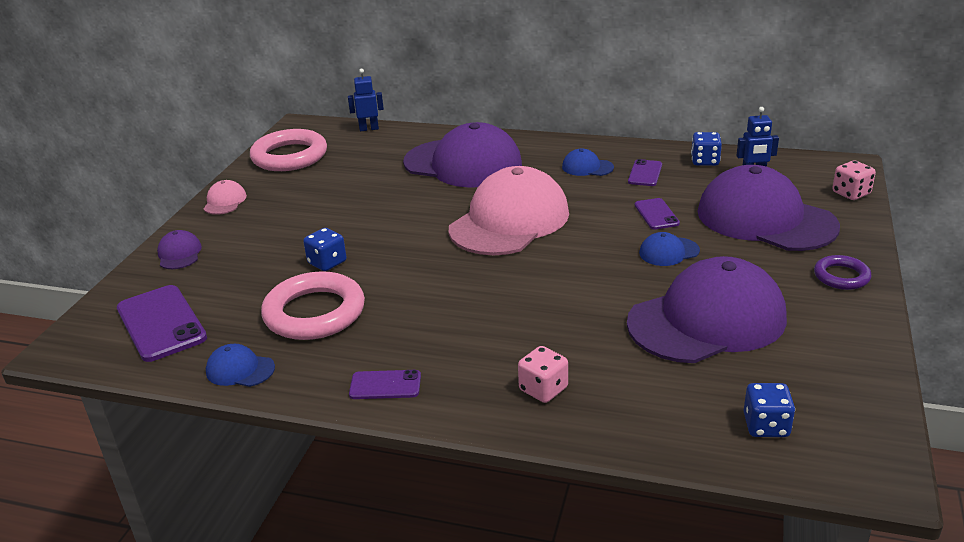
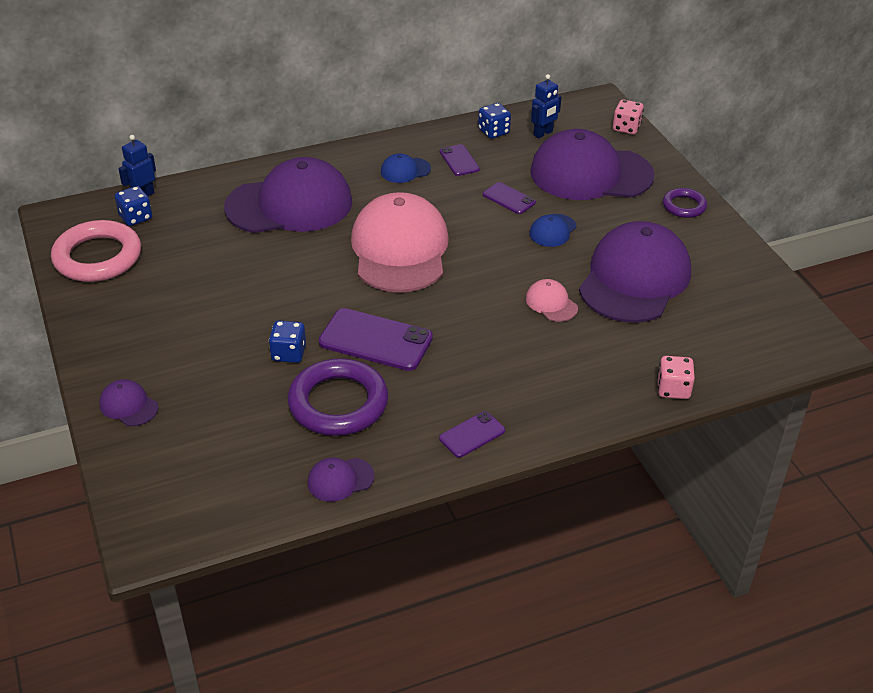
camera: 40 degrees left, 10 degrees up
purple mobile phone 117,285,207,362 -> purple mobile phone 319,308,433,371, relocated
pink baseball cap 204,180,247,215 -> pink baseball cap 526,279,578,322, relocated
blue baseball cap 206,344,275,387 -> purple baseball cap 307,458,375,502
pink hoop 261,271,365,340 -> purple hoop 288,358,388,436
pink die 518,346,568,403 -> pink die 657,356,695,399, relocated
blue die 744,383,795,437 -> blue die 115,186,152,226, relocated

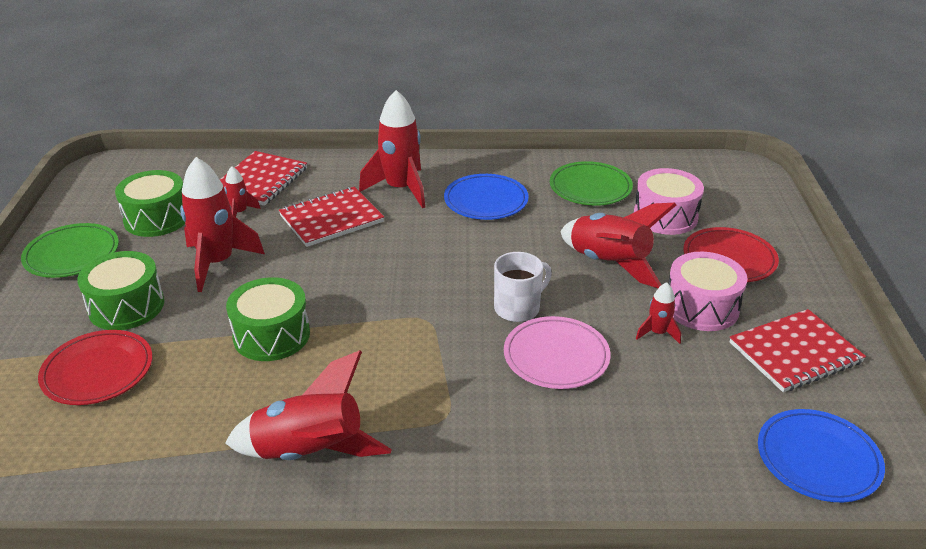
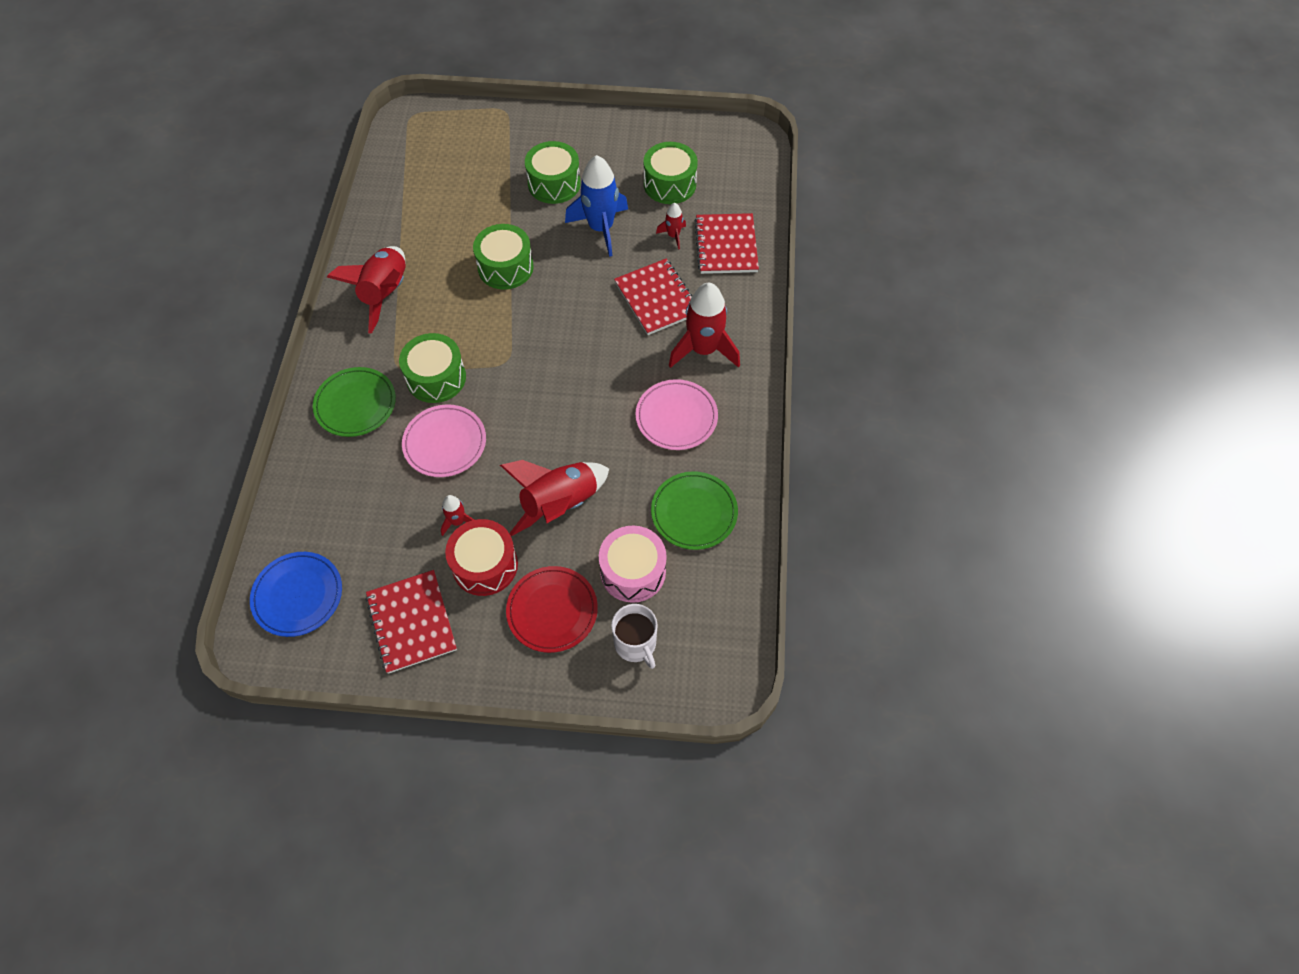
camera: 95 degrees right, 25 degrees up
leaf-green flat dish 21,223,119,278 -> leaf-green flat dish 313,367,396,437, relocated
scarlet flat dish 38,330,152,405 -> none
scarlet spaceship 180,157,265,292 -> blue spaceship 565,155,628,257
scarlet notepad 220,151,307,206 -> scarlet notepad 695,213,759,274, 60 degrees clockwise
blue flat dish 444,174,529,220 -> pink flat dish 635,379,718,450
pure white tea mug 494,252,552,322 -> pure white tea mug 611,604,658,669, relocated
pink drum 668,252,748,331 -> scarlet drum 445,519,518,596
none -> leaf-green drum 399,333,466,403

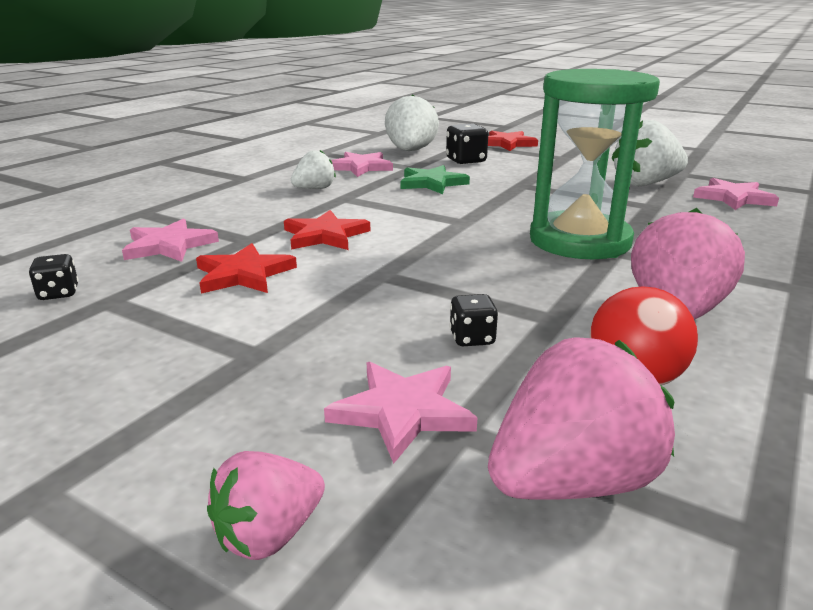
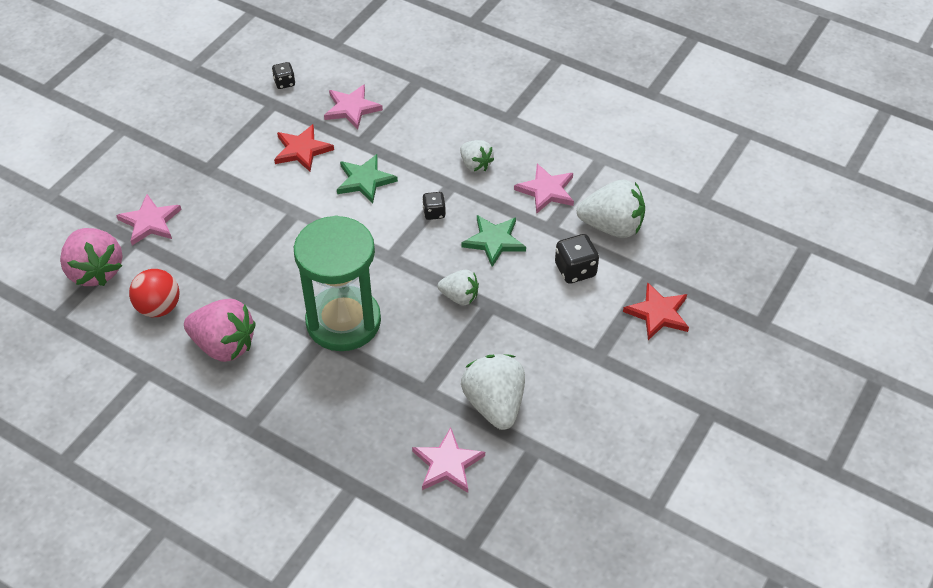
camera: 90 degrees right, 25 degrees up
pink toy strawberry 207,451,325,560 -> none
scarlet five-pointed star 284,210,370,250 -> leaf-green five-pointed star 337,154,398,204
black die 449,294,498,346 -> black die 422,192,446,220, relocated
none -> pure white toy strawberry 438,270,479,305

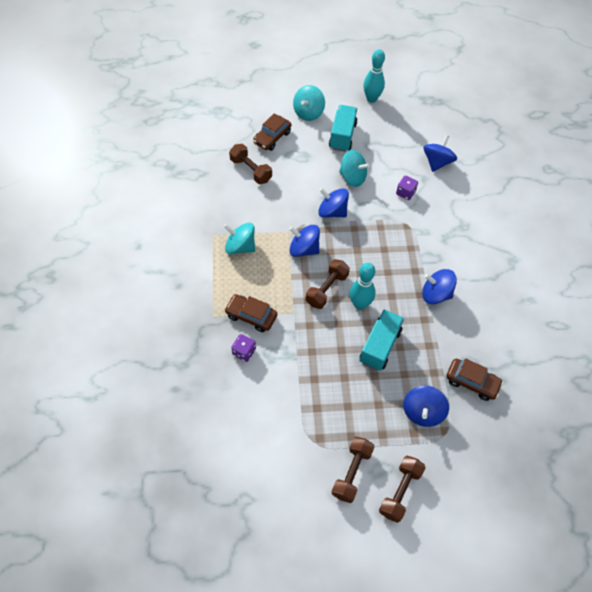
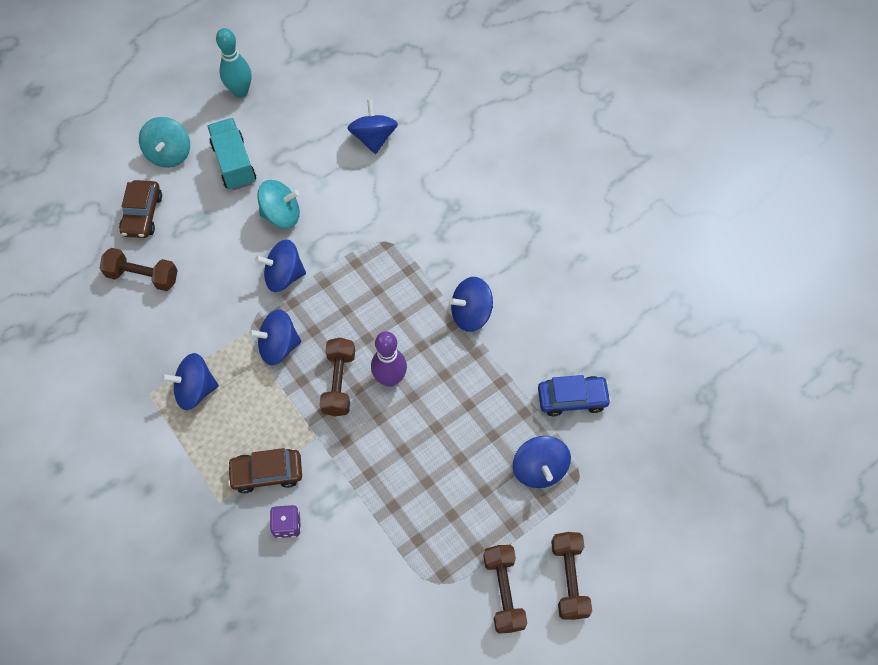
camera: 30 degrees left, 5 degrees up
teal toy top 224,223,255,254 -> blue toy top 161,353,219,410
teal skittle 349,263,376,310 -> purple skittle 371,331,407,387
teal truck 360,310,404,371 -> none
purple die 396,176,418,200 -> none
dark brown car 446,358,503,401 -> blue car 538,375,611,416

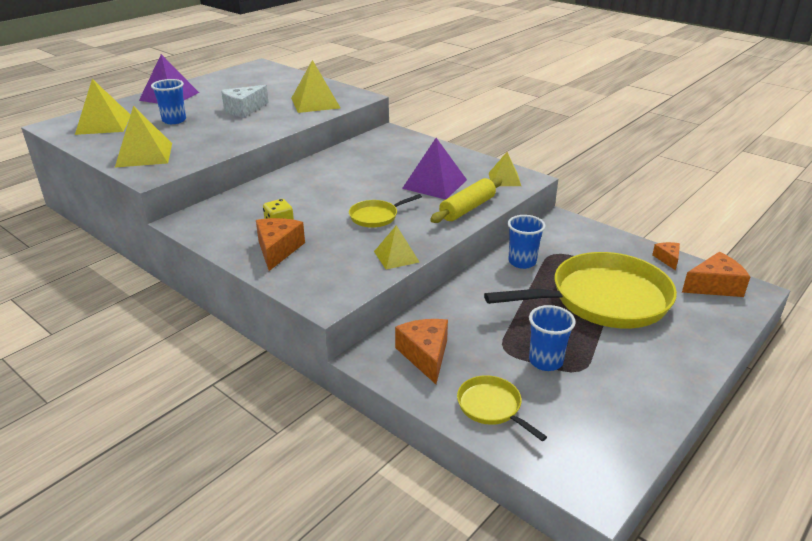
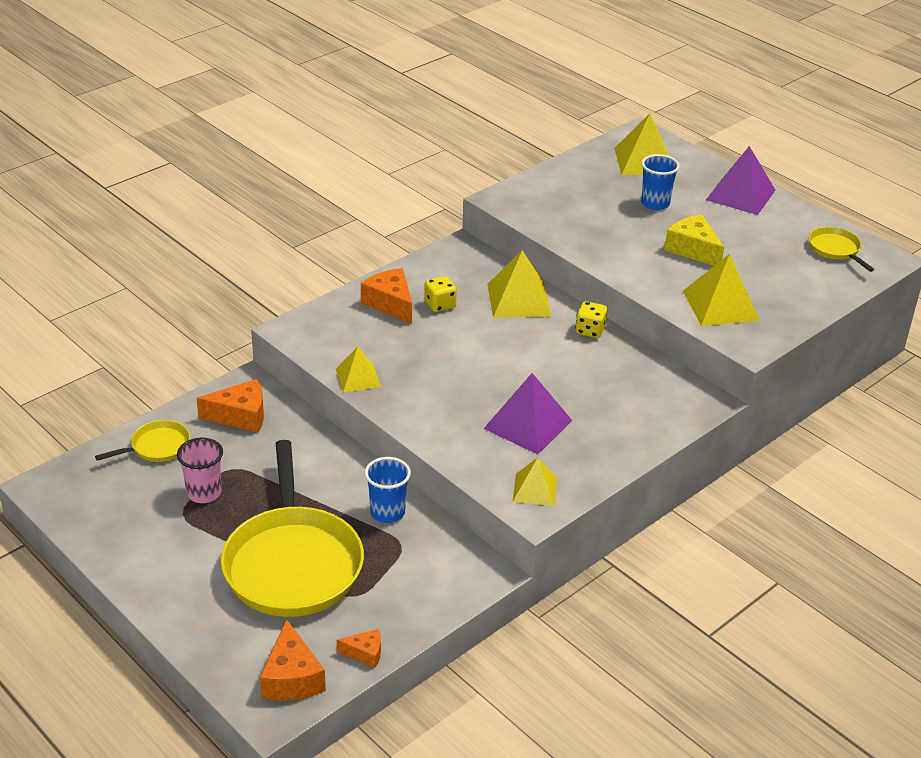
camera: 95 degrees right, 5 degrees up
bright yellow solid pyramid 115,106,172,168 -> bright yellow solid pyramid 487,250,551,318, relocated
pure white cheese wedge 221,85,269,118 -> bright yellow cheese wedge 664,215,724,266
bright orange cheese wedge 256,218,305,271 -> bright orange cheese wedge 361,268,412,324, 135 degrees counterclockwise
bright yellow pan 349,194,422,228 -> bright yellow pan 809,227,874,272, relocated
bright yellow pastry roller 430,178,502,223 -> none
blue cup 529,305,576,371 -> pink cup 177,438,223,503
none -> bright yellow die 575,301,607,338

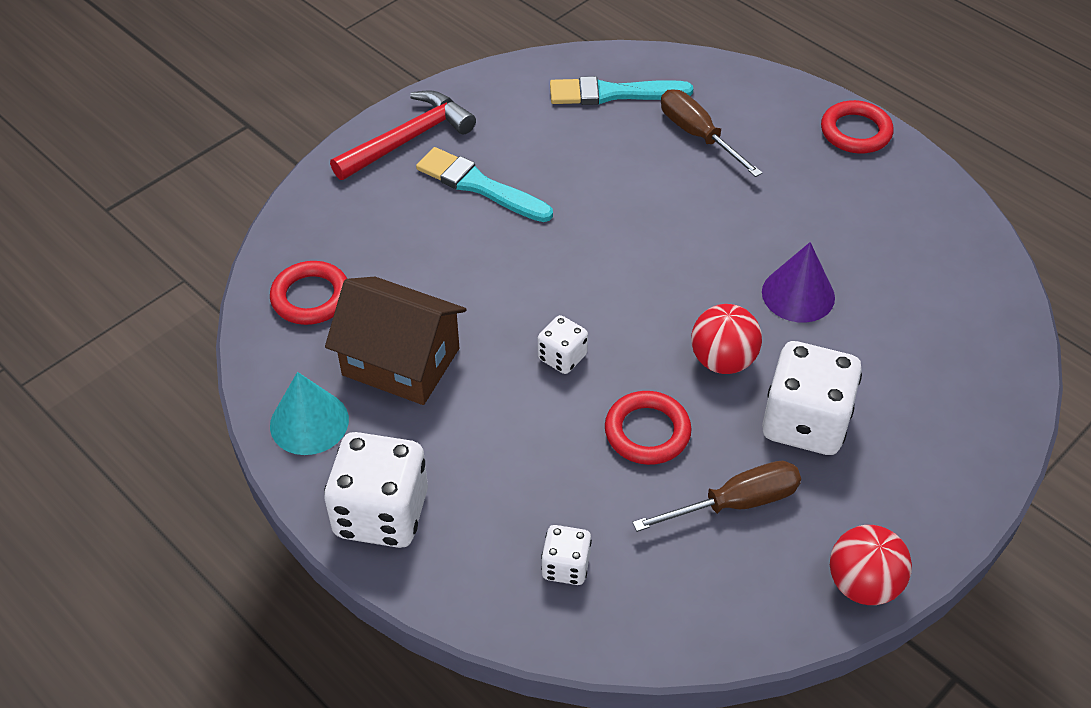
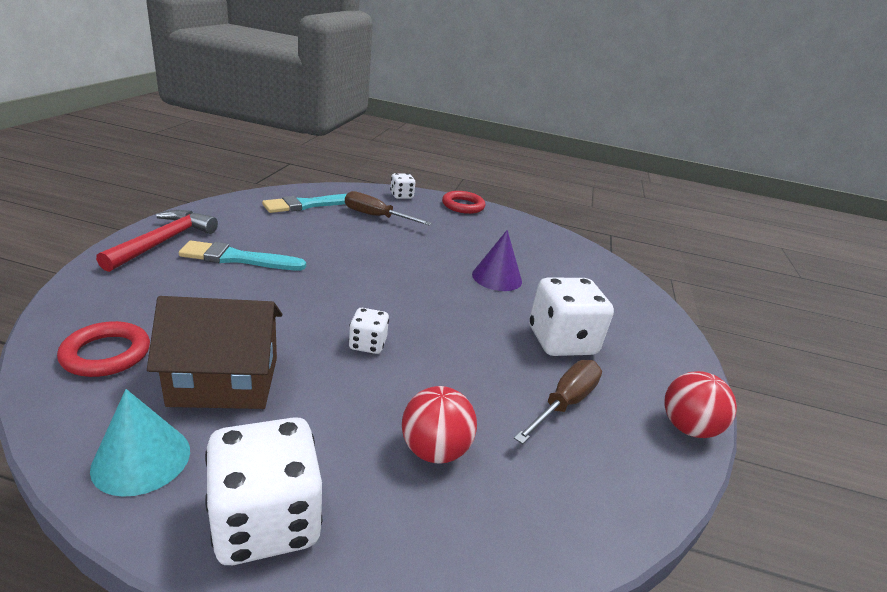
camera: 35 degrees left, 20 degrees down
pure white die 541,525,592,585 -> pure white die 390,173,415,199, relocated
scarlet hoop 605,391,692,465 -> none
scarlet sphere 691,304,762,374 -> scarlet sphere 402,386,477,464, relocated

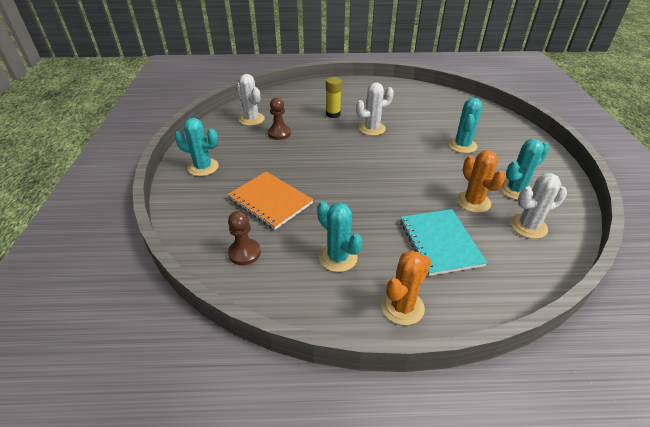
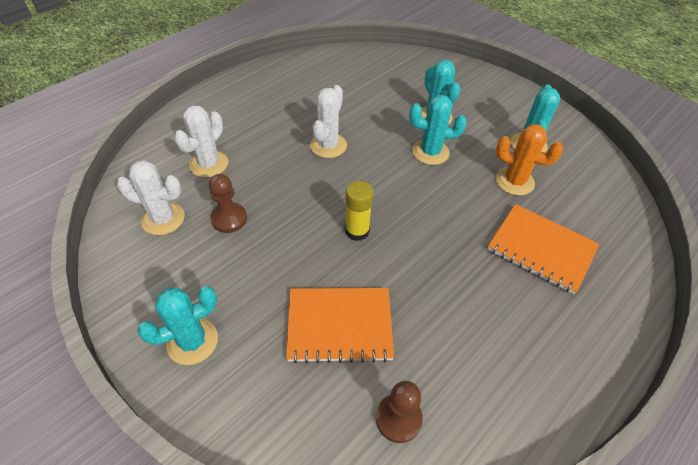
camera: 45 degrees left, 10 degrees up
teal prickly plant 317,201,363,272 -> teal prickly plant 409,95,467,165, relocated
bright yellow glue stick 326,77,342,118 -> bright yellow glue stick 345,181,374,241, relocated
bright orange prickly plant 381,250,431,325 -> none
teal notepad 400,209,487,276 -> bright orange notepad 487,204,600,294
pure white prickly plant 510,173,567,239 -> pure white prickly plant 174,105,228,178, relocated

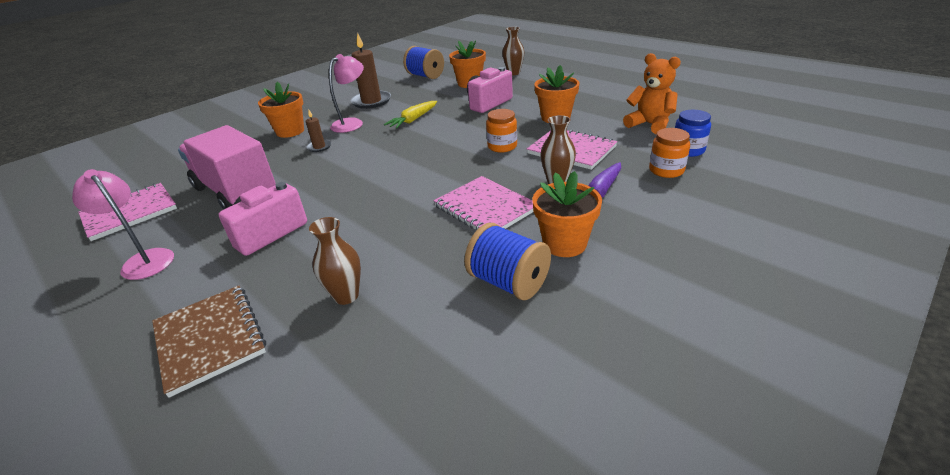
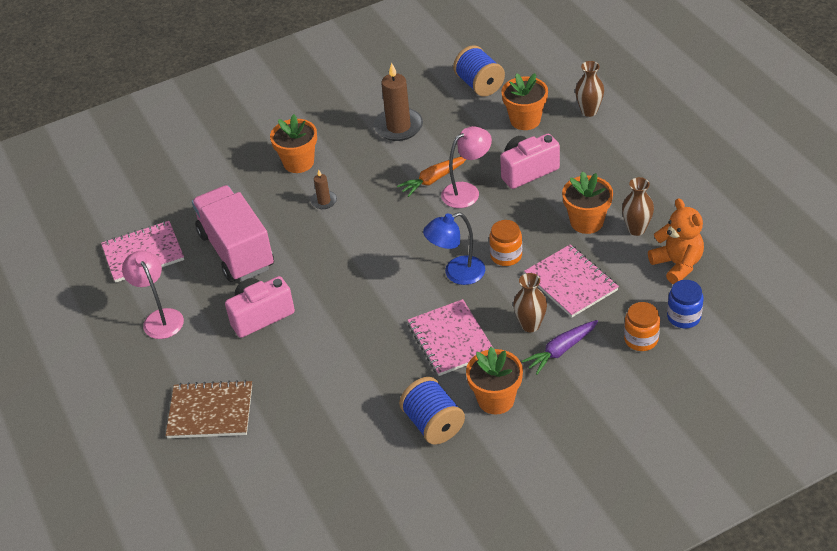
camera: 20 degrees right, 10 degrees up
dark brown notepad 152,285,266,398 -> dark brown notepad 166,380,252,438, 75 degrees counterclockwise
dark brown vase 309,217,361,305 -> dark brown vase 622,177,654,236, relocated
pink desk lamp 329,54,364,133 -> pink desk lamp 441,126,492,208, relocated
bright yellow carrot 384,101,437,129 -> bright orange carrot 397,157,466,197
none -> blue desk lamp 423,212,485,285

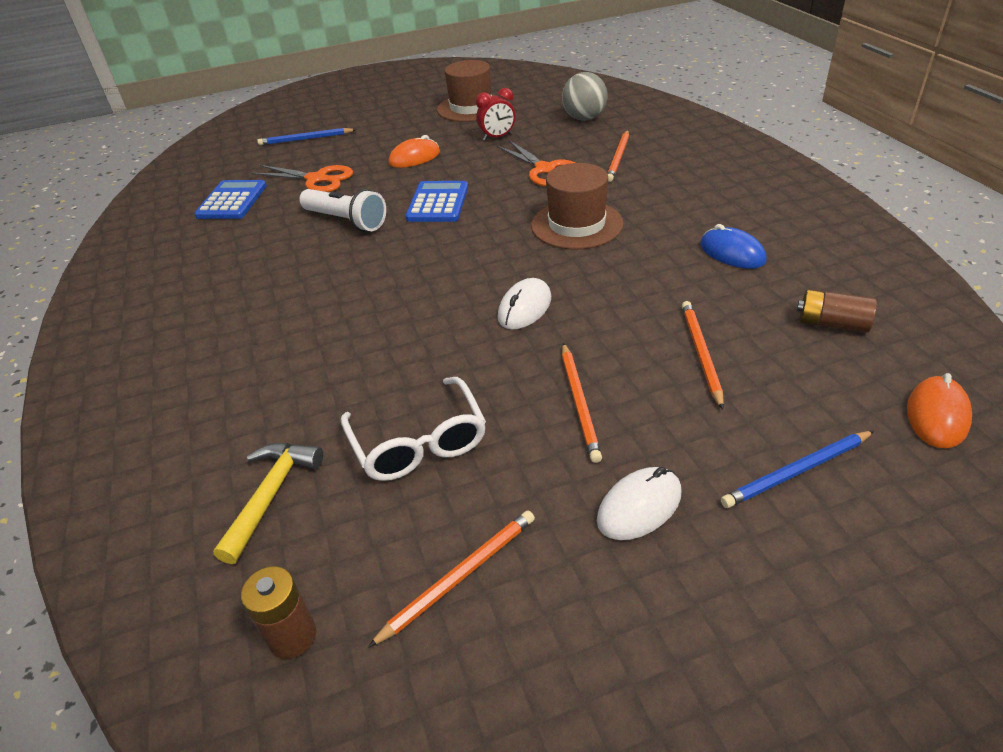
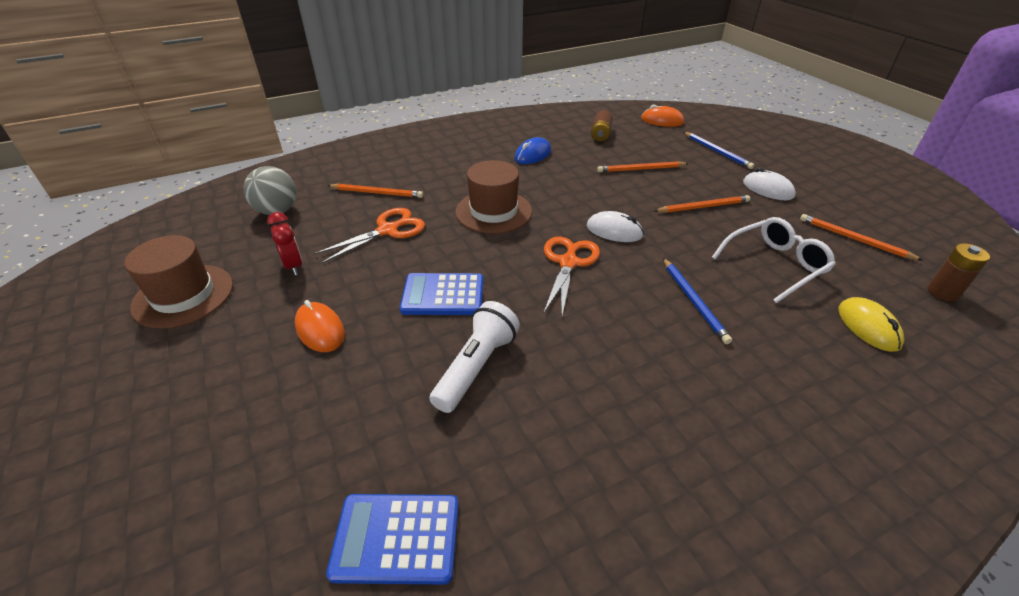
camera: 100 degrees left, 0 degrees up
bright yellow hammer 213,443,323,564 -> bright yellow computer mouse 838,297,904,352
bright orange shears 251,165,353,192 -> bright orange shears 544,237,600,316, relocated
blue wooden pencil 257,128,357,145 -> blue wooden pencil 663,258,732,344, relocated

